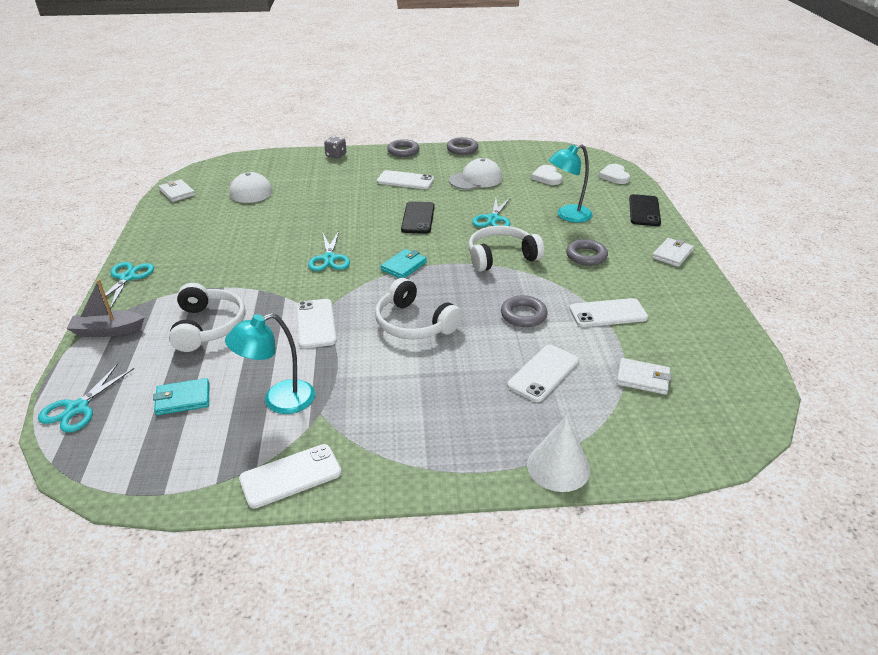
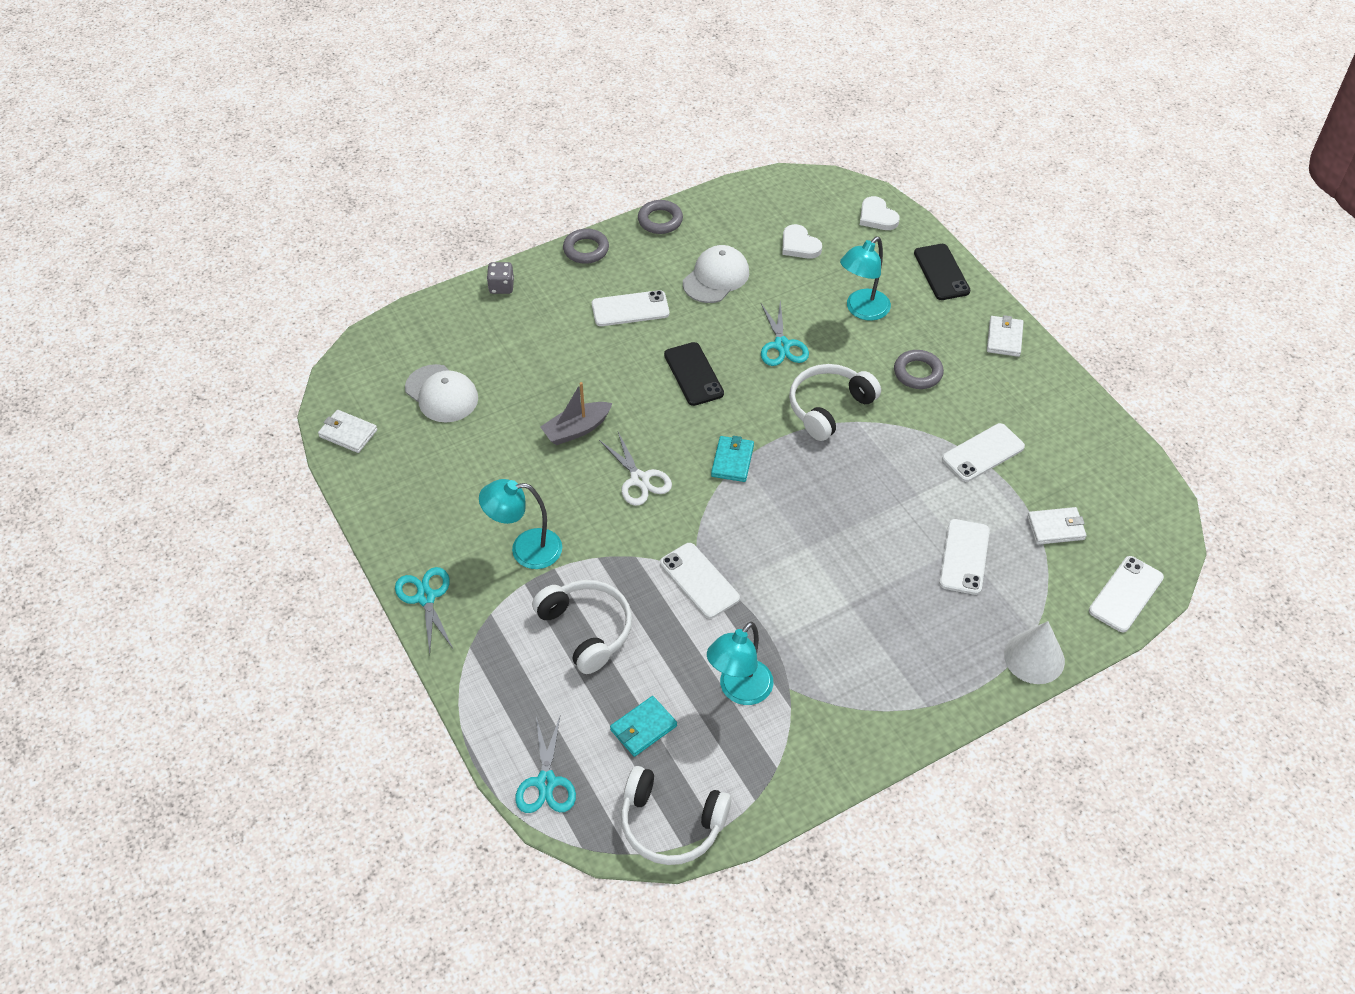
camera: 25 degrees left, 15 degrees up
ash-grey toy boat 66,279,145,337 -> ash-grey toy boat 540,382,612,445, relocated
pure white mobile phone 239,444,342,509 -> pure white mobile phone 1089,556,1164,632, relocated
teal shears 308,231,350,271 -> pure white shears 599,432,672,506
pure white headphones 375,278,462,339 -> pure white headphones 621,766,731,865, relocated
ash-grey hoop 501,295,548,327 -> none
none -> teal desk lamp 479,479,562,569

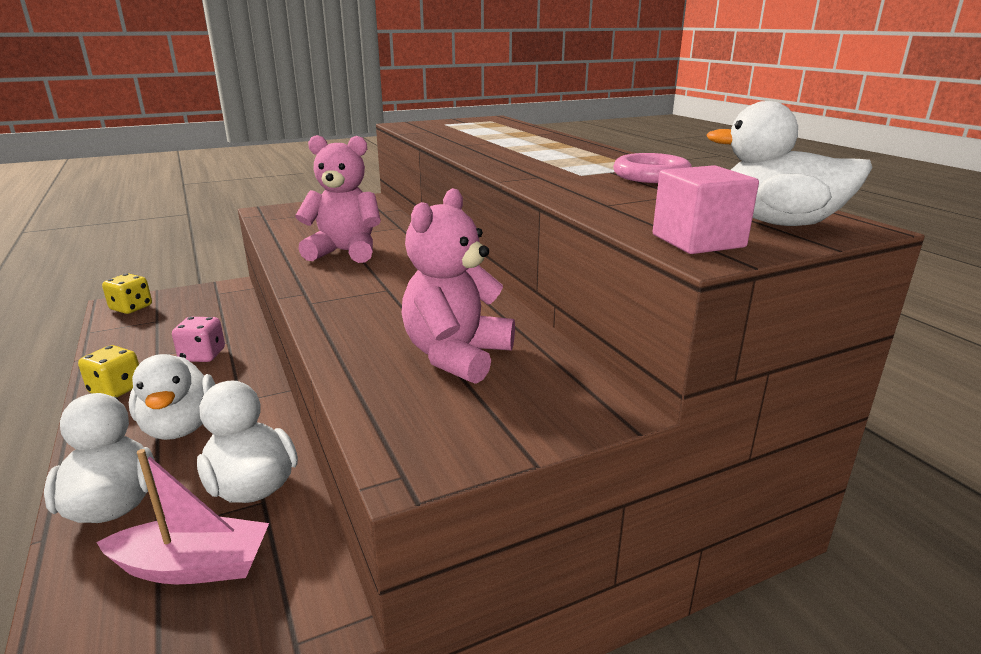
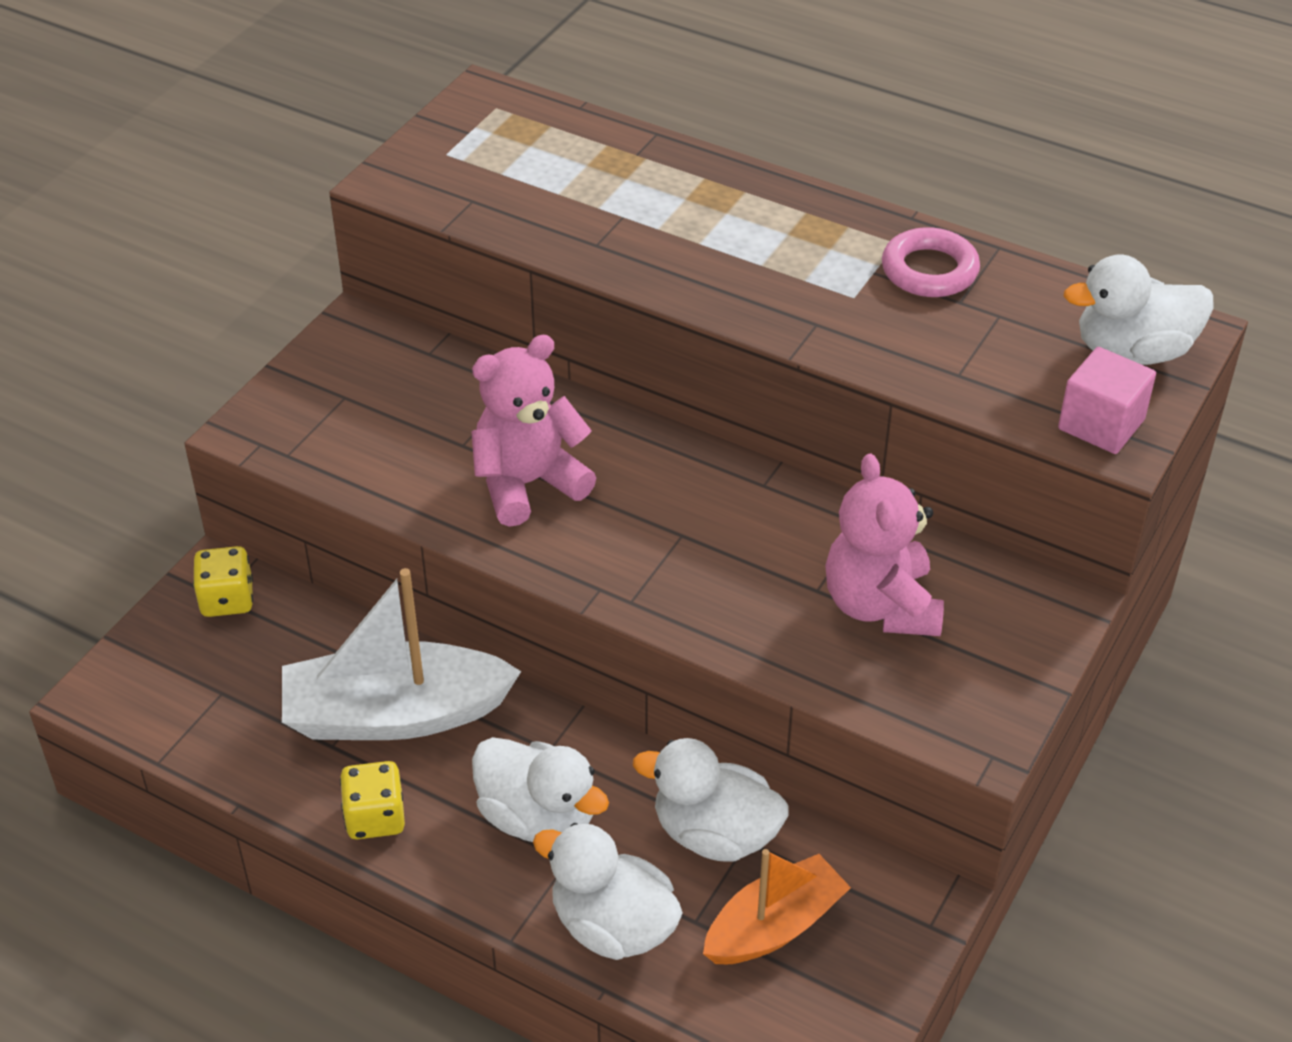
camera: 35 degrees left, 20 degrees up
pink toy boat 96,449,269,584 -> bright orange toy boat 703,849,851,964
bright yellow die 102,274,152,314 -> bright yellow die 193,546,253,617, relocated
pink die 172,317,225,362 -> pure white toy boat 282,568,521,740

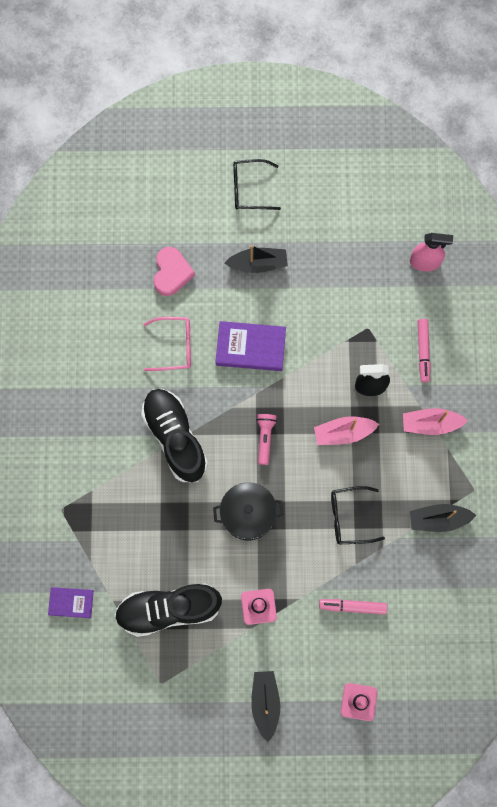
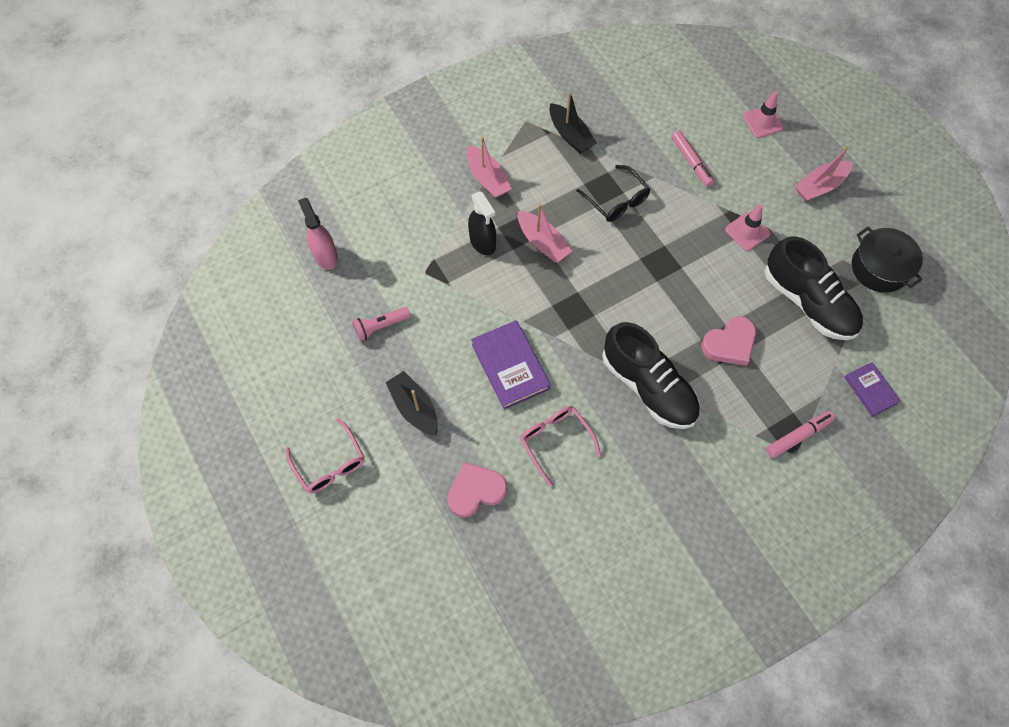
camera: 120 degrees left, 10 degrees down
black lace-up shoe 141,389,208,482 -> black lace-up shoe 602,322,700,429, 75 degrees counterclockwise
black pot 213,482,284,540 -> black pot 852,227,923,293, relocated
black spectacles 233,159,281,210 -> pink spectacles 286,418,364,493
black toy boat 251,671,280,742 -> pink toy boat 795,146,852,201
pink pocket torch 256,414,277,465 -> pink pocket torch 352,307,411,341, relocated
pink felt pen 418,319,431,383 -> pink felt pen 766,411,835,458, relocated
none -> pink heart 701,316,756,366

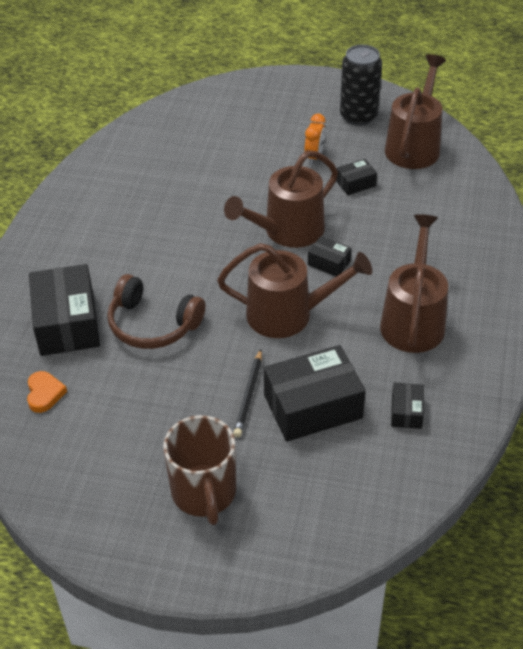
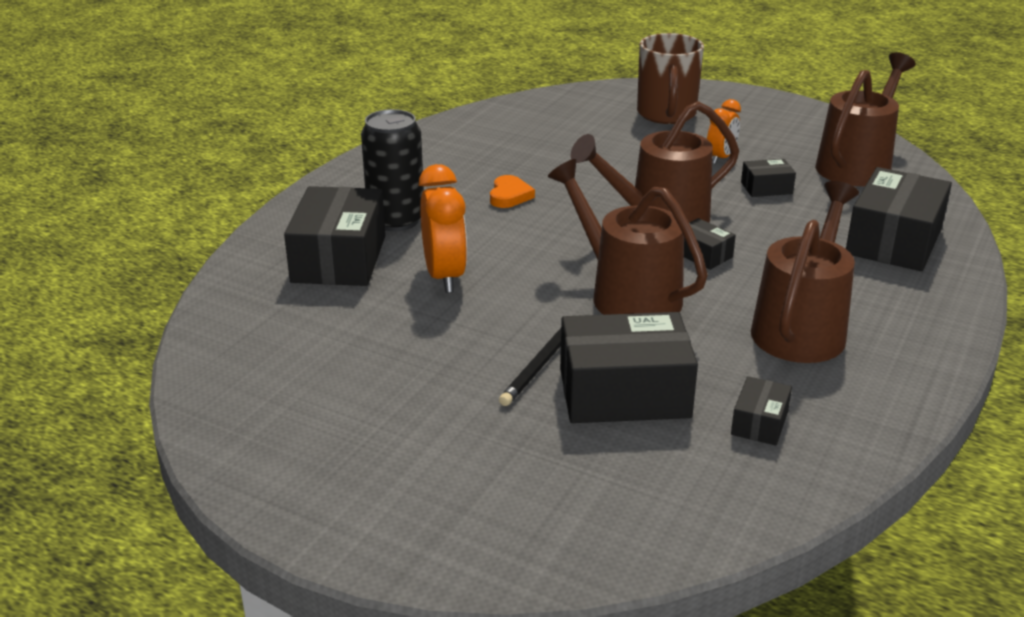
camera: 15 degrees right, 15 degrees down
bright orange heart 27,371,67,413 -> bright orange heart 490,175,535,208, relocated
dark brown headphones 107,274,206,349 -> bright orange alarm clock 419,164,467,293
dark brown tea mug 163,415,236,525 -> dark brown tea mug 637,33,704,124, relocated
dark brown sprinkling can 217,243,372,338 -> dark brown sprinkling can 548,159,708,315, 150 degrees counterclockwise
black tin 340,45,382,126 -> black tin 361,109,424,231, relocated
none -> black package 846,167,952,271

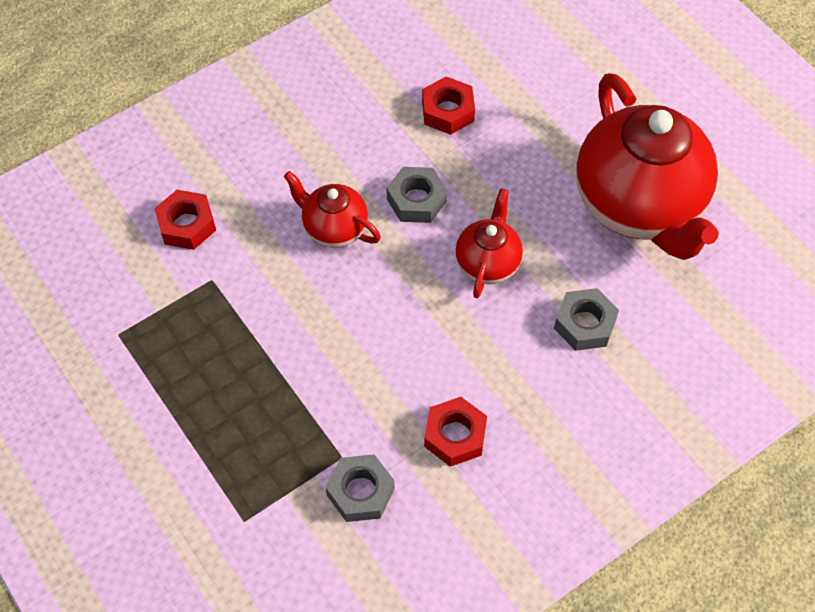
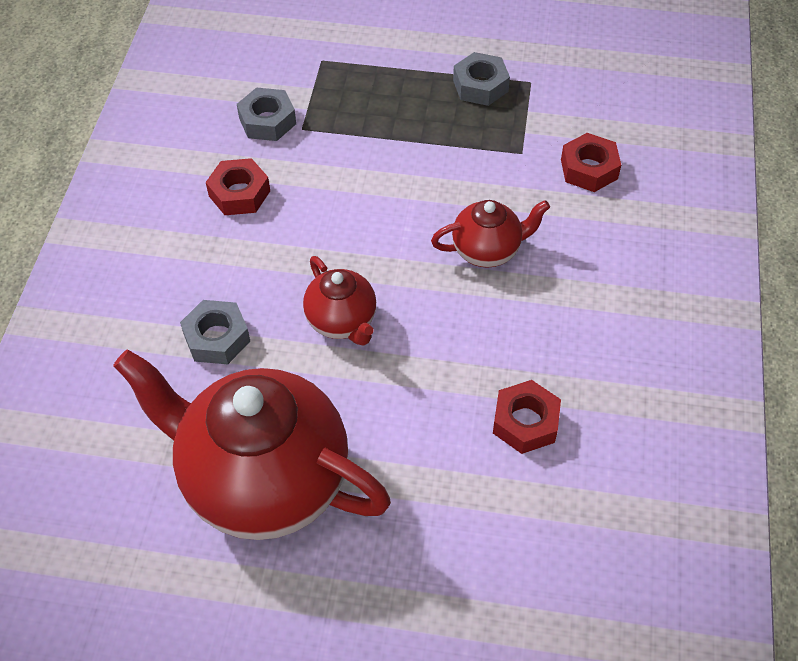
camera: 135 degrees right, 5 degrees down
ash-grey hex nut 387,167,447,223 -> ash-grey hex nut 453,52,510,106, relocated

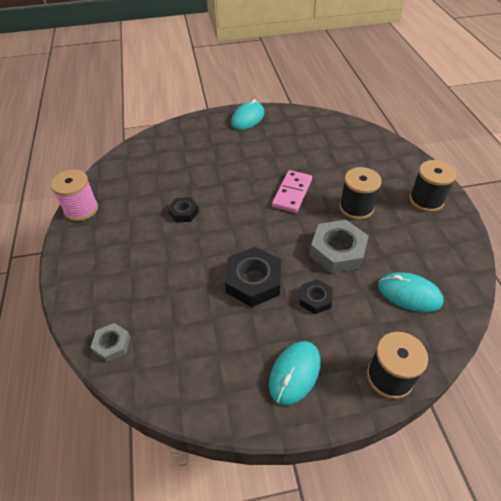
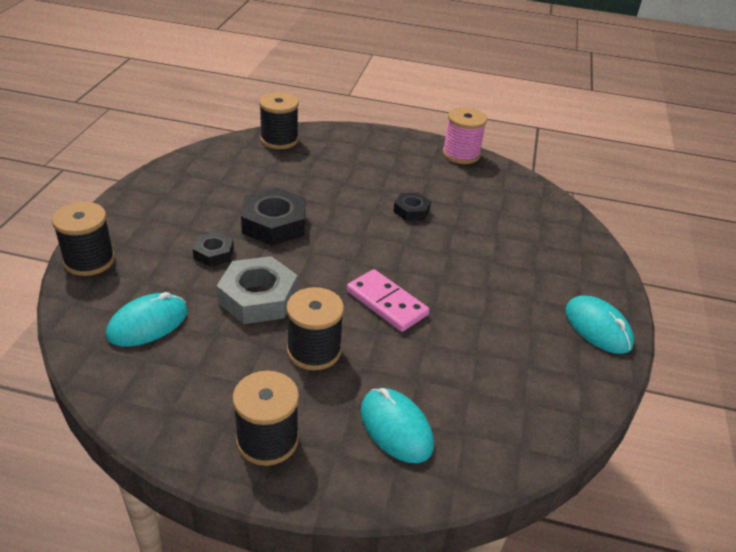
camera: 110 degrees right, 10 degrees down
ash-grey hex nut 90,323,131,362 -> black bobbin 259,92,299,149
teal computer mouse 269,341,321,405 -> teal computer mouse 361,388,434,463, relocated

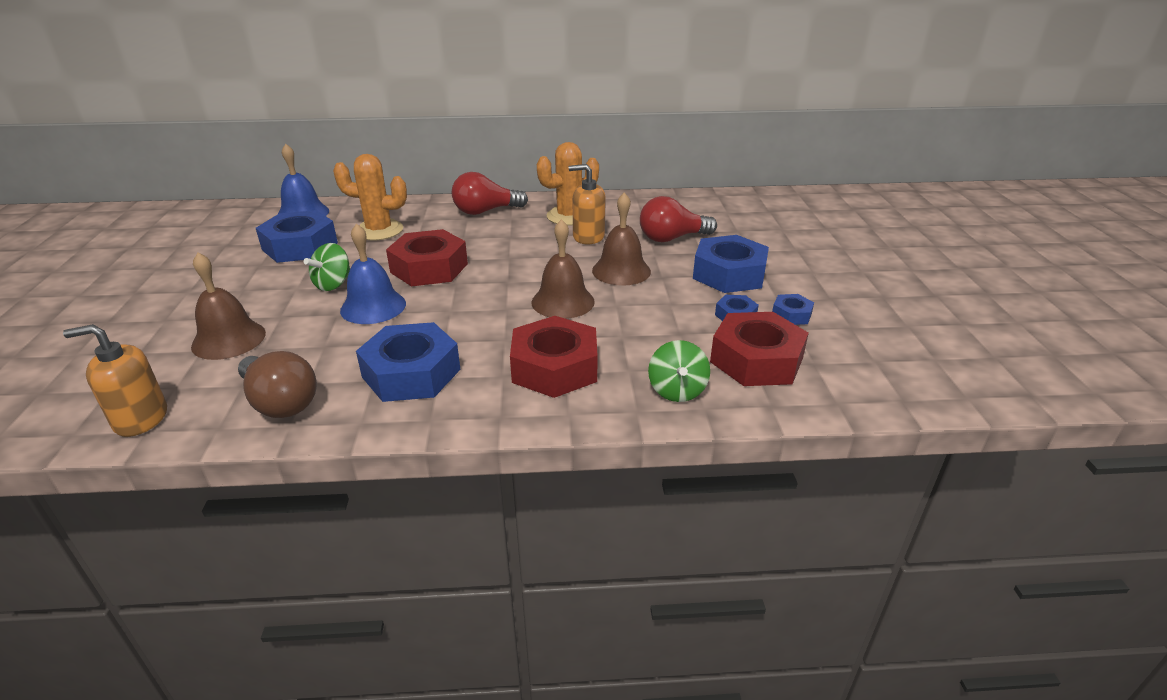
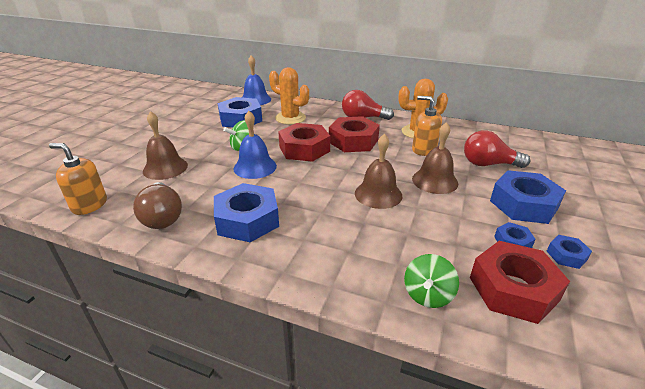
camera: 25 degrees right, 0 degrees up
scarlet hex nut 510,316,598,398 -> scarlet hex nut 329,116,380,152, relocated

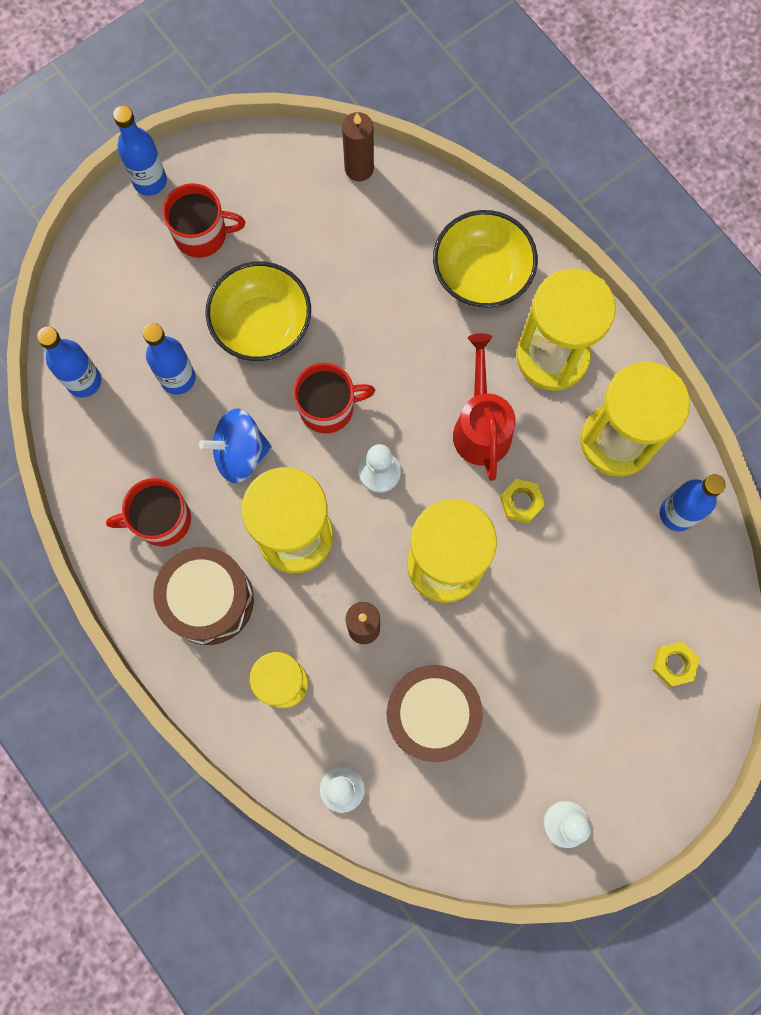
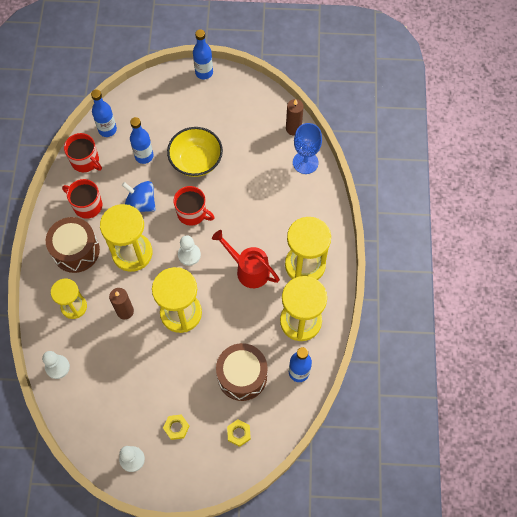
camera: 40 degrees right, 10 degrees down
scarlet tea mug 162,183,245,258 -> scarlet tea mug 64,133,102,172, relocated
dark brown drum 387,665,483,762 -> dark brown drum 216,343,268,401, relocated
bright yellow deep dish 433,210,538,308 -> none
scarlet sprinkling can 453,333,515,481 -> scarlet sprinkling can 212,230,280,288, 90 degrees counterclockwise
bright yellow hex nut 500,479,545,523 -> bright yellow hex nut 163,414,190,440, relocated
none -> blue goblet 293,123,322,174

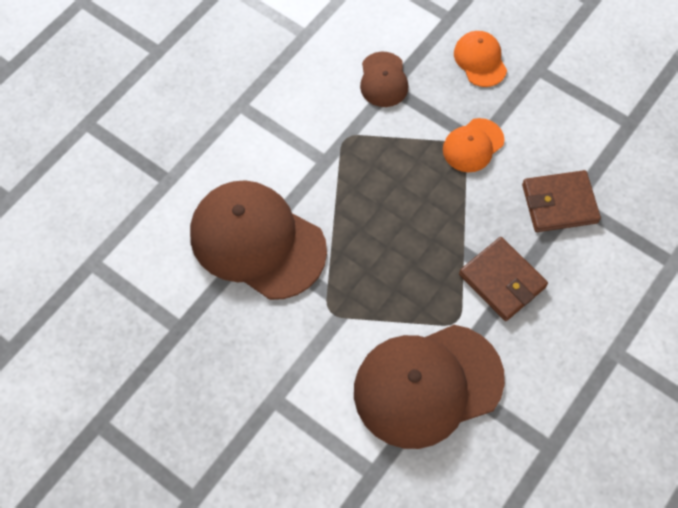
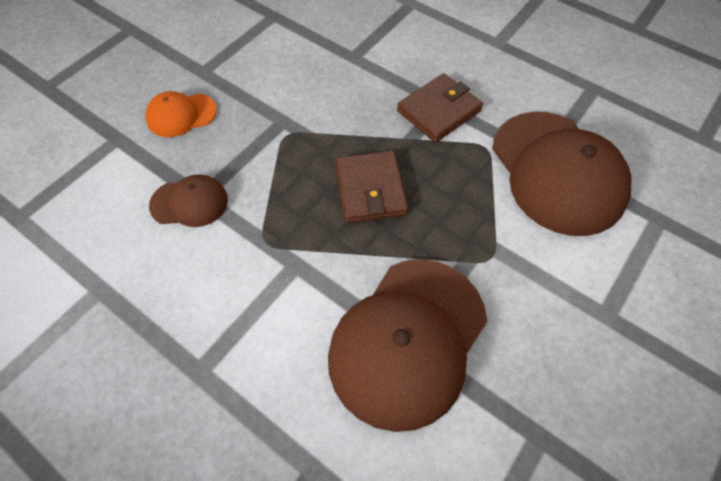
camera: 90 degrees left, 5 degrees down
bright orange baseball cap 443,118,505,172 -> none
dark brown wallet 522,170,601,232 -> dark brown wallet 335,151,408,223, relocated

